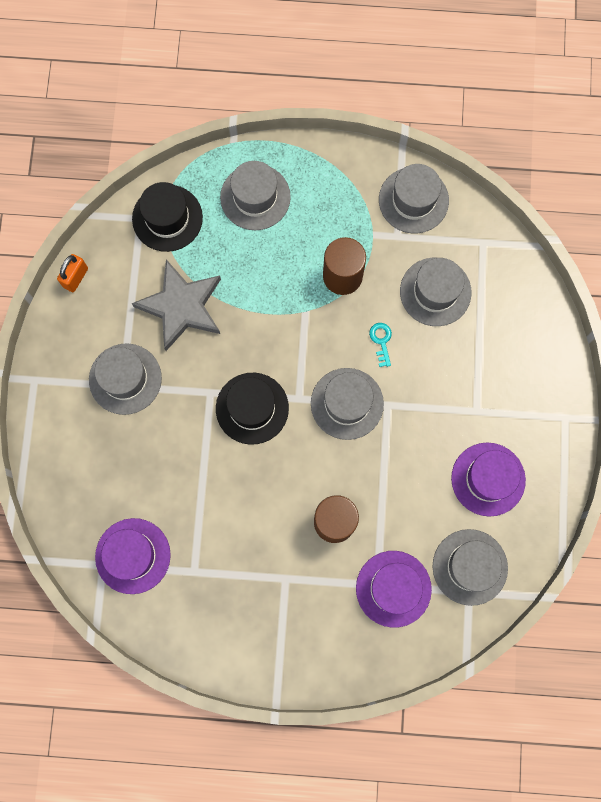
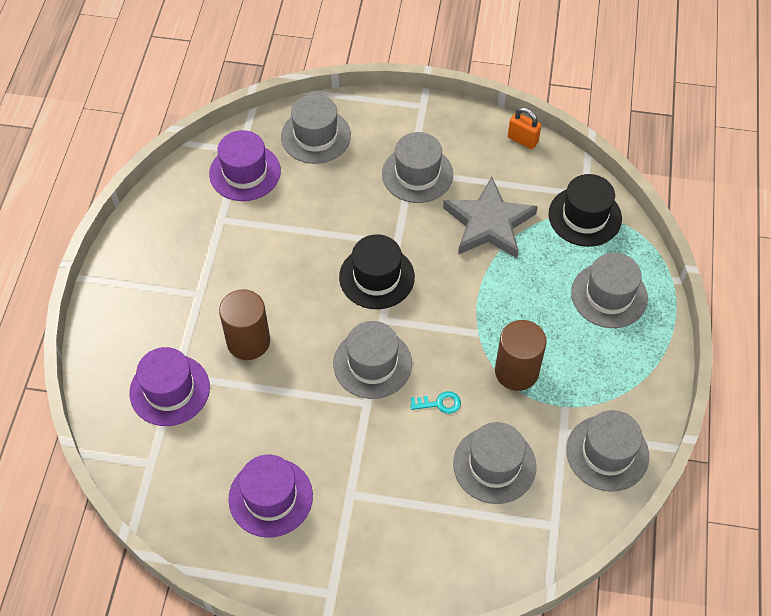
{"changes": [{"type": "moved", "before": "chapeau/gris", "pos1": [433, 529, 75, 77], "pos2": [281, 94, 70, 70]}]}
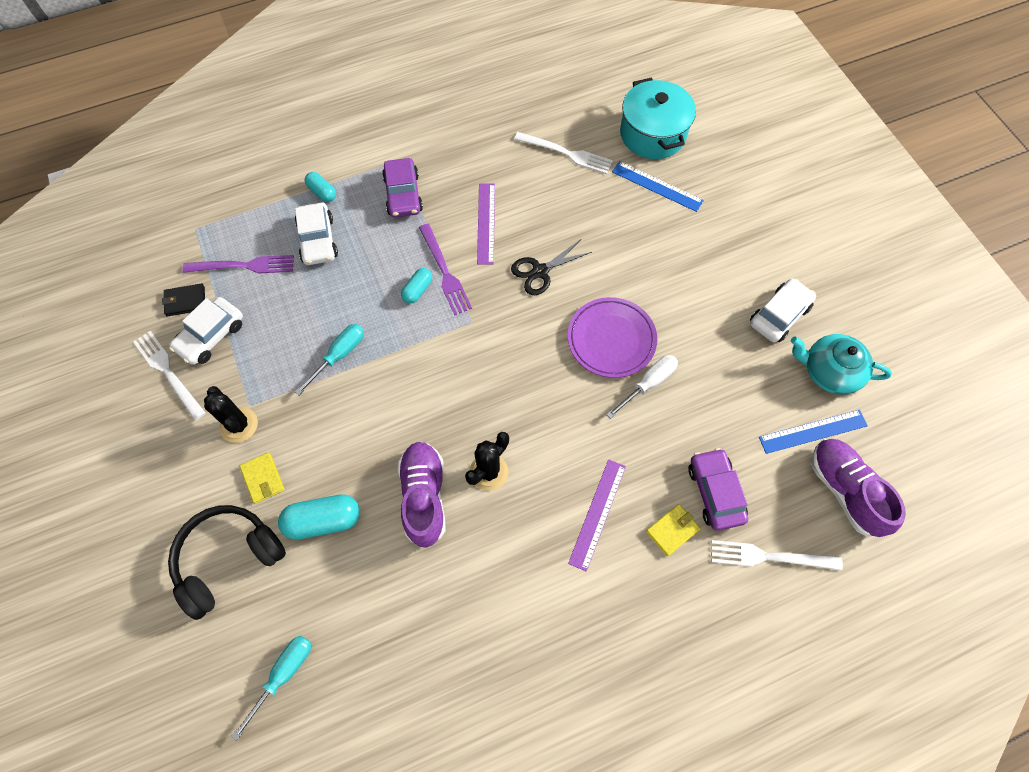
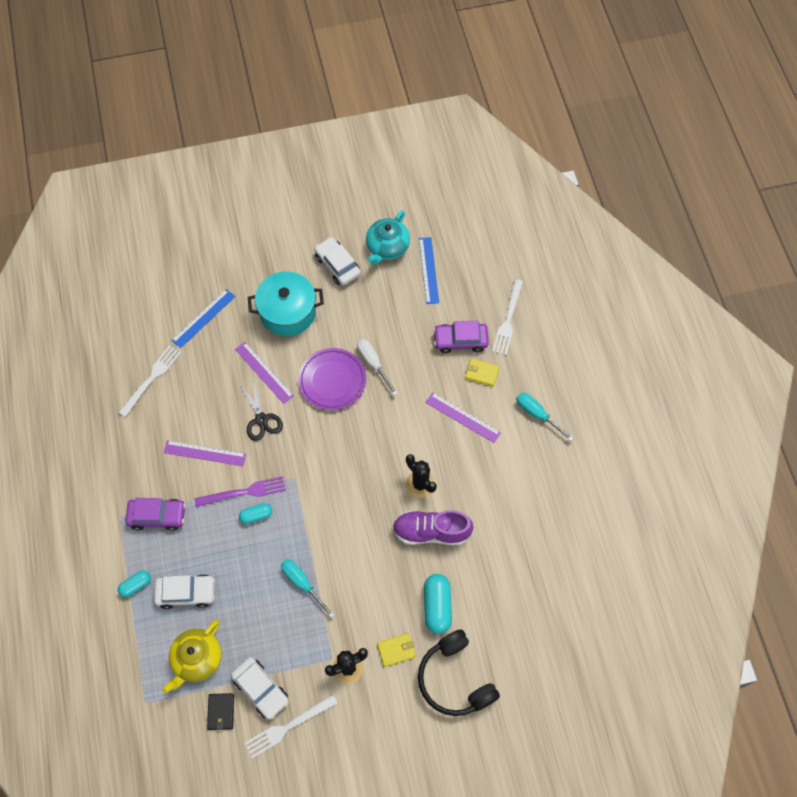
{"changes": [{"type": "moved", "before": "marmite/turquoise", "pos1": [620, 78, 76, 81], "pos2": [248, 271, 76, 65]}, {"type": "replaced", "before": "fourchette/violet", "after": "théière/jaune", "pos1": [182, 255, 112, 18], "pos2": [162, 620, 59, 73]}, {"type": "turned", "before": "gélule/turquoise", "pos1": [401, 268, 31, 35], "pos2": [239, 503, 33, 21], "turn": -60}, {"type": "removed", "before": "chaussure/violet", "pos1": [812, 439, 94, 98]}, {"type": "turned", "before": "portefeuille/jaune", "pos1": [646, 504, 55, 53], "pos2": [465, 358, 35, 29], "turn": -45}, {"type": "moved", "before": "tournevis/turquoise", "pos1": [231, 636, 80, 105], "pos2": [516, 393, 58, 48]}, {"type": "added", "after": "règle/violet", "pos2": [235, 342, 59, 62]}]}
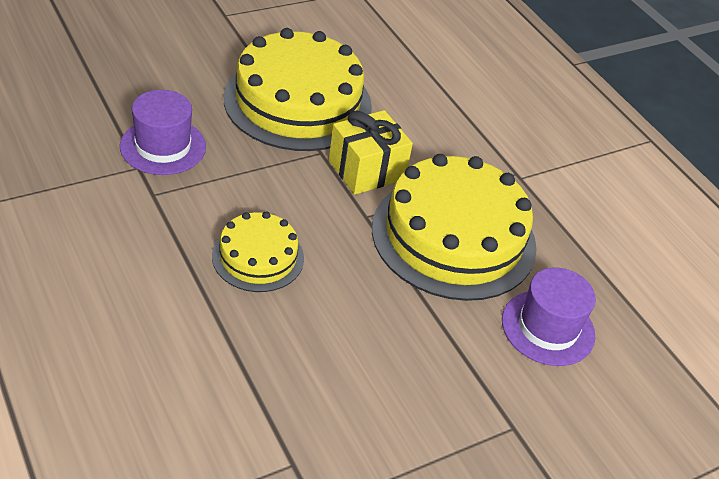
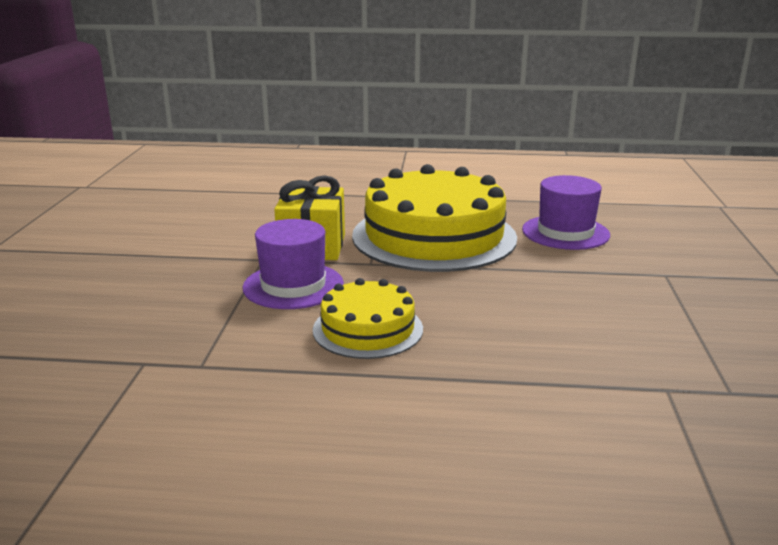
{"changes": [{"type": "removed", "before": "gâteau/jaune", "pos1": [224, 28, 148, 123]}, {"type": "moved", "before": "chapeau/violet", "pos1": [120, 90, 86, 85], "pos2": [243, 219, 101, 90]}]}
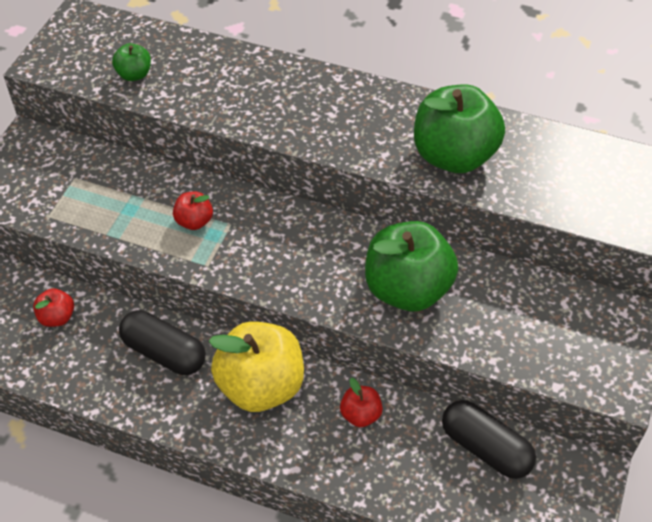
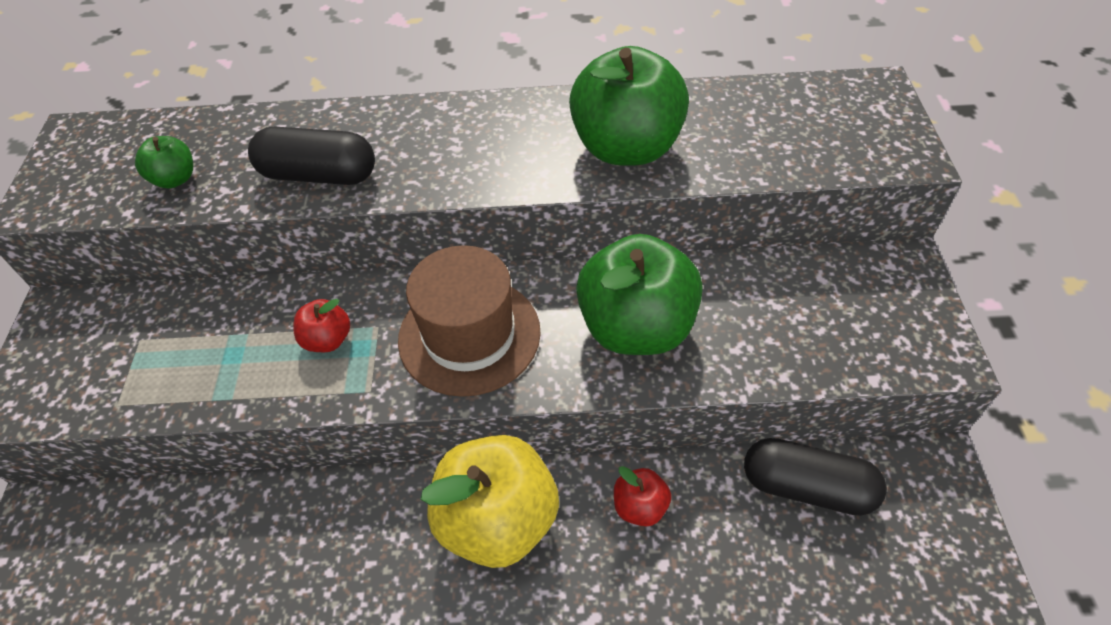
{"changes": [{"type": "removed", "before": "pomme/rouge", "pos1": [33, 288, 41, 39]}, {"type": "moved", "before": "gélule/noir", "pos1": [119, 310, 87, 65], "pos2": [248, 126, 127, 59]}, {"type": "added", "after": "chapeau/marron", "pos2": [398, 245, 143, 152]}]}
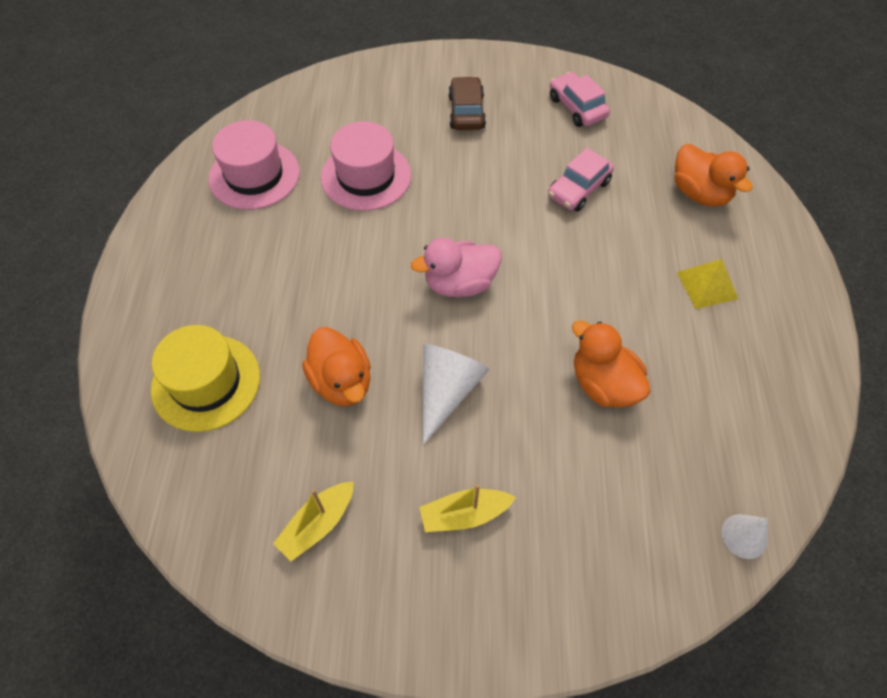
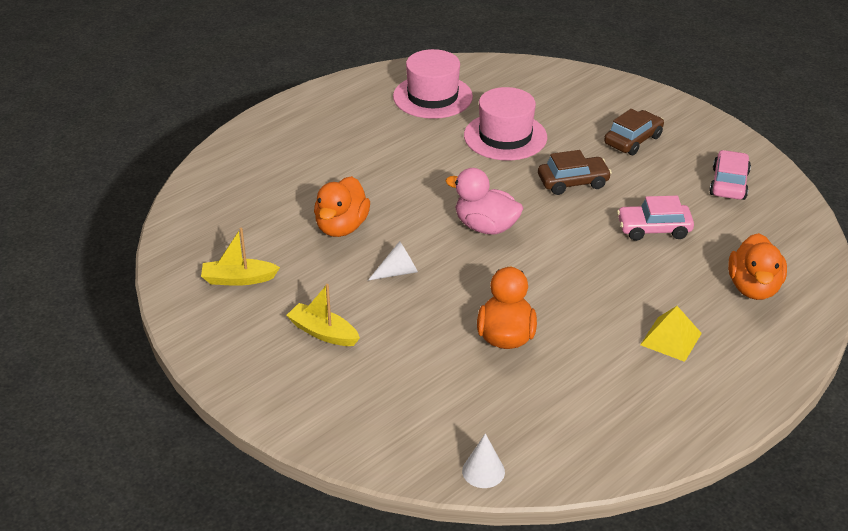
{"changes": [{"type": "removed", "before": "chapeau/jaune", "pos1": [151, 325, 109, 107]}, {"type": "resized", "before": "cône/blanc", "pos1": [423, 344, 66, 101], "pos2": [368, 241, 50, 40], "scale": 0.59}, {"type": "added", "after": "voiture/marron", "pos2": [538, 150, 74, 45]}]}
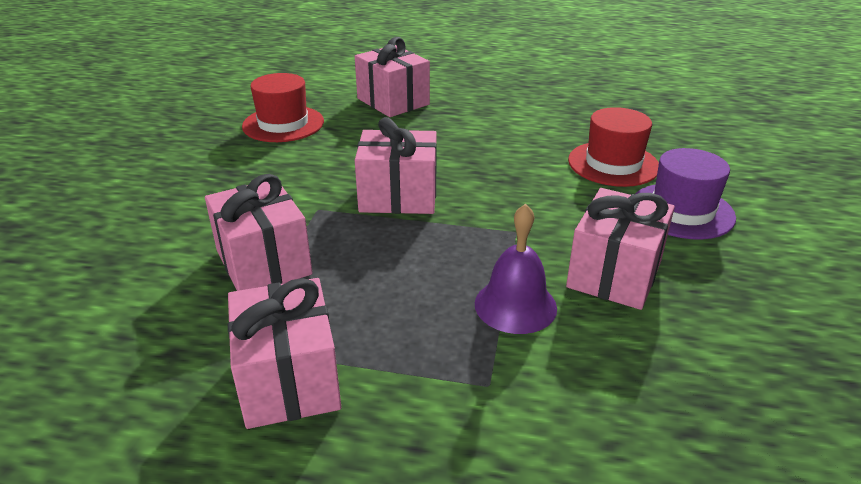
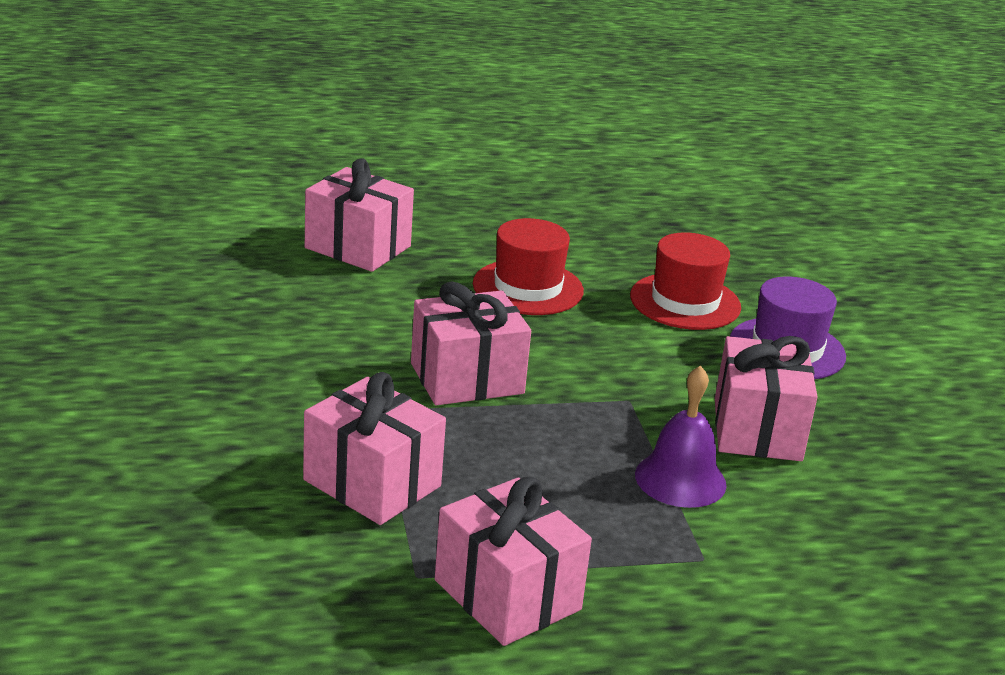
{"changes": [{"type": "moved", "before": "chapeau/rouge", "pos1": [242, 73, 82, 69], "pos2": [473, 218, 111, 97]}]}
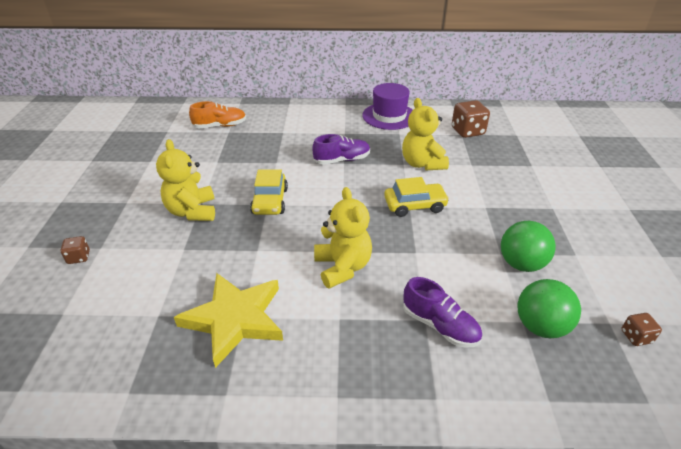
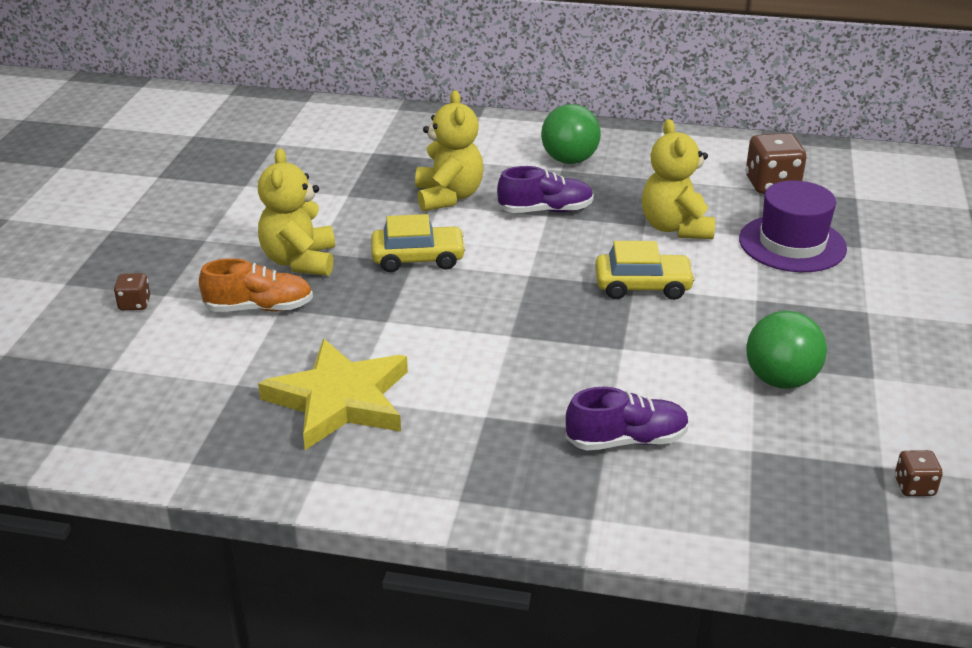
{"changes": [{"type": "moved", "before": "chapeau/violet", "pos1": [362, 83, 51, 47], "pos2": [739, 180, 108, 92]}, {"type": "moved", "before": "chaussure/orange", "pos1": [189, 101, 57, 27], "pos2": [199, 258, 114, 54]}, {"type": "turned", "before": "voiture/jaune", "pos1": [250, 169, 38, 46], "pos2": [371, 214, 95, 58], "turn": -105}, {"type": "moved", "before": "ours en peluche/jaune", "pos1": [314, 187, 58, 102], "pos2": [415, 90, 68, 121]}, {"type": "turned", "before": "chaussure/violet", "pos1": [403, 277, 79, 70], "pos2": [566, 387, 123, 64], "turn": -60}, {"type": "moved", "before": "balle/vert", "pos1": [518, 279, 63, 59], "pos2": [541, 104, 60, 60]}]}
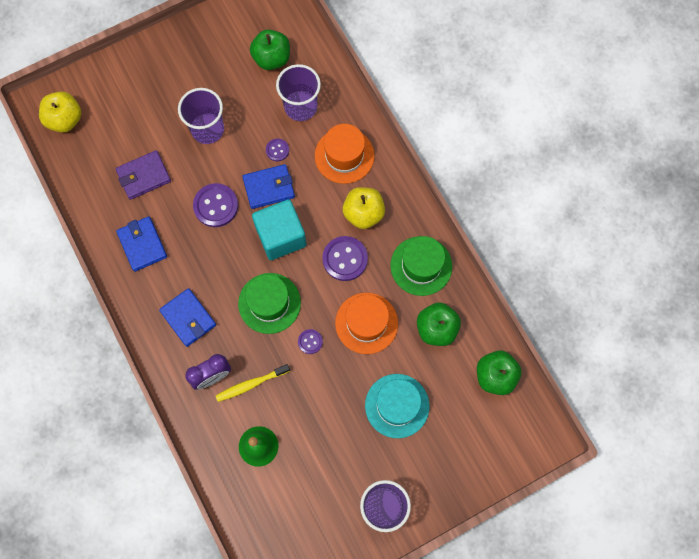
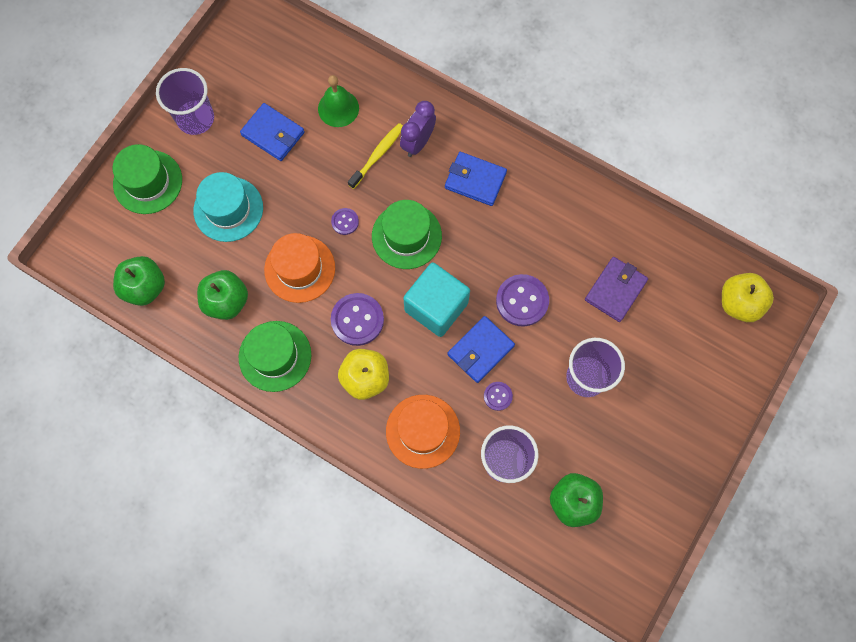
{"changes": [{"type": "moved", "before": "portefeuille/bleu", "pos1": [116, 216, 51, 56], "pos2": [240, 103, 65, 58]}, {"type": "added", "after": "chapeau/vert", "pos2": [113, 144, 69, 70]}]}
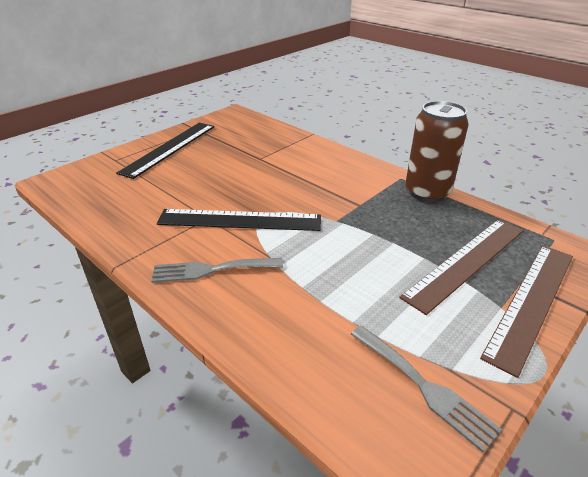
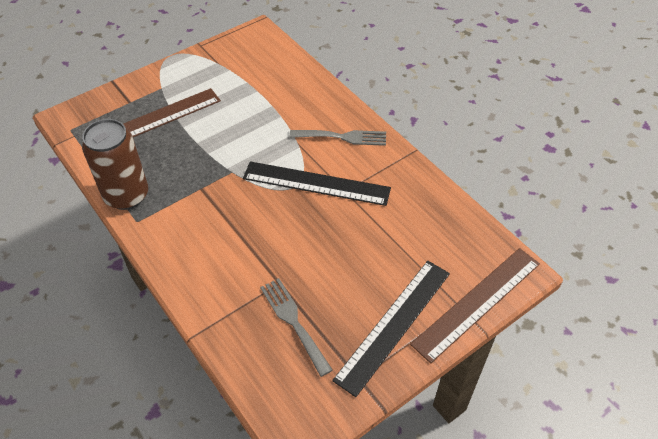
{"changes": [{"type": "moved", "before": "règle/marron", "pos1": [480, 245, 93, 133], "pos2": [410, 248, 130, 115]}, {"type": "moved", "before": "fourchette/gris", "pos1": [351, 325, 151, 128], "pos2": [260, 278, 72, 99]}]}
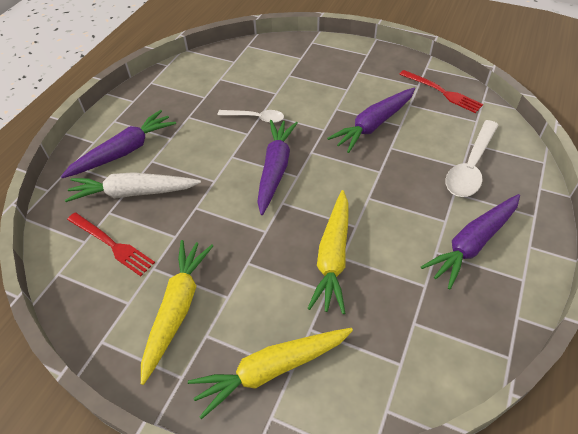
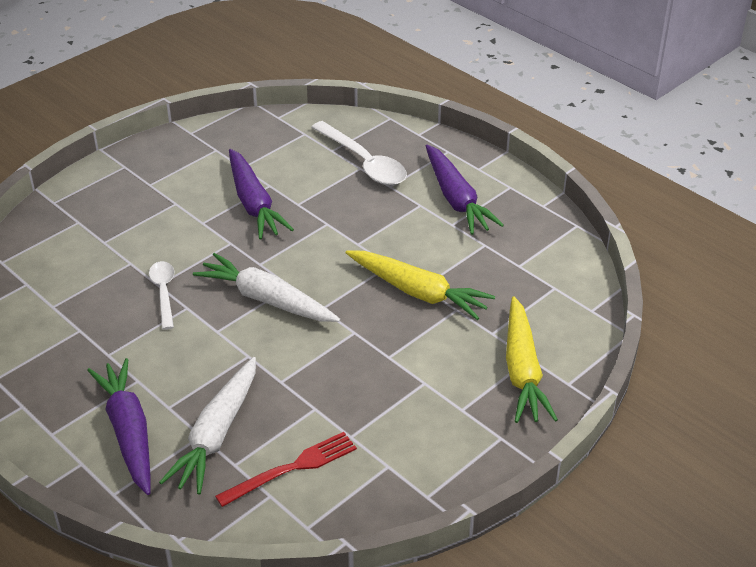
{"changes": [{"type": "removed", "before": "fourchette/rouge", "pos1": [399, 70, 84, 43]}, {"type": "turned", "before": "cuillère/blanc", "pos1": [217, 110, 67, 13], "pos2": [149, 261, 25, 69], "turn": -45}, {"type": "recoloured", "before": "carotte/violet", "after": "carotte/blanc", "pos1": [257, 120, 41, 95], "pos2": [193, 253, 147, 69]}, {"type": "removed", "before": "carotte/jaune", "pos1": [141, 240, 72, 145]}]}
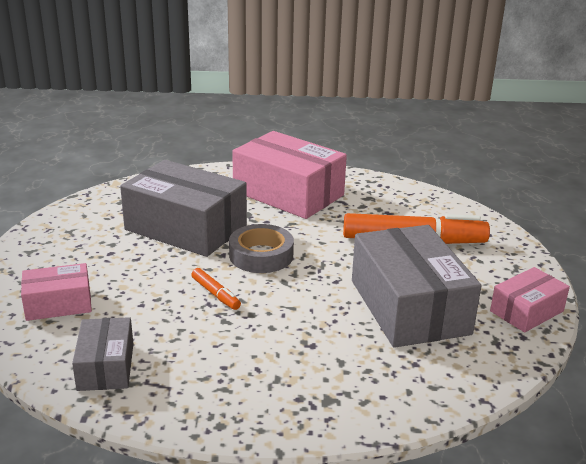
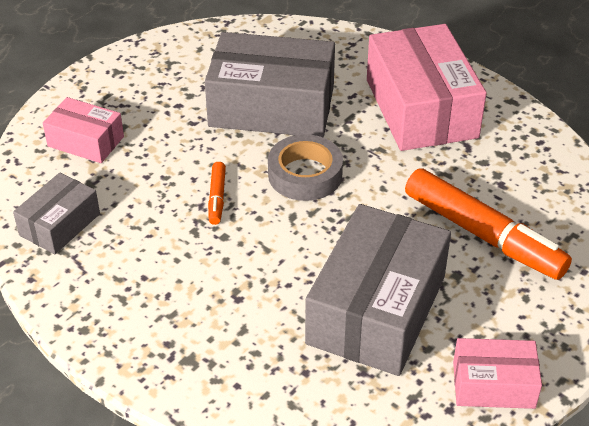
{"changes": [{"type": "turned", "before": "boîte/gris", "pos1": [120, 160, 127, 97], "pos2": [205, 32, 130, 105], "turn": -60}]}
